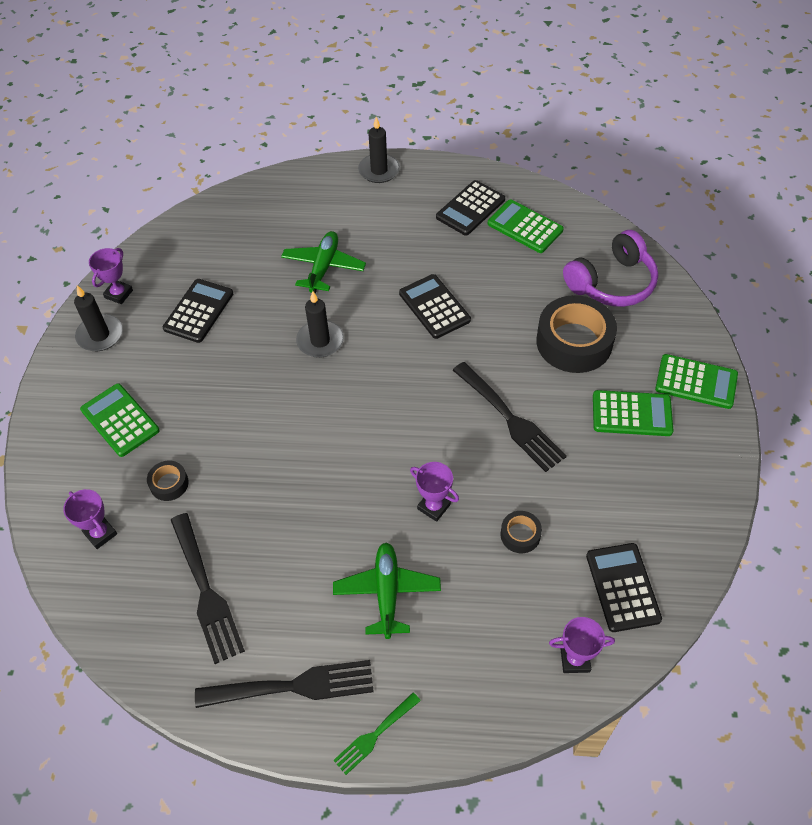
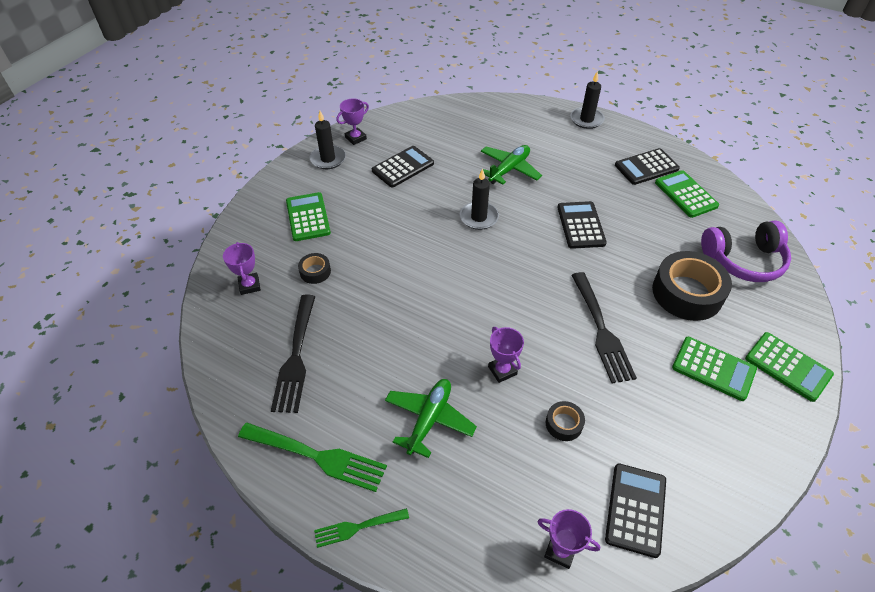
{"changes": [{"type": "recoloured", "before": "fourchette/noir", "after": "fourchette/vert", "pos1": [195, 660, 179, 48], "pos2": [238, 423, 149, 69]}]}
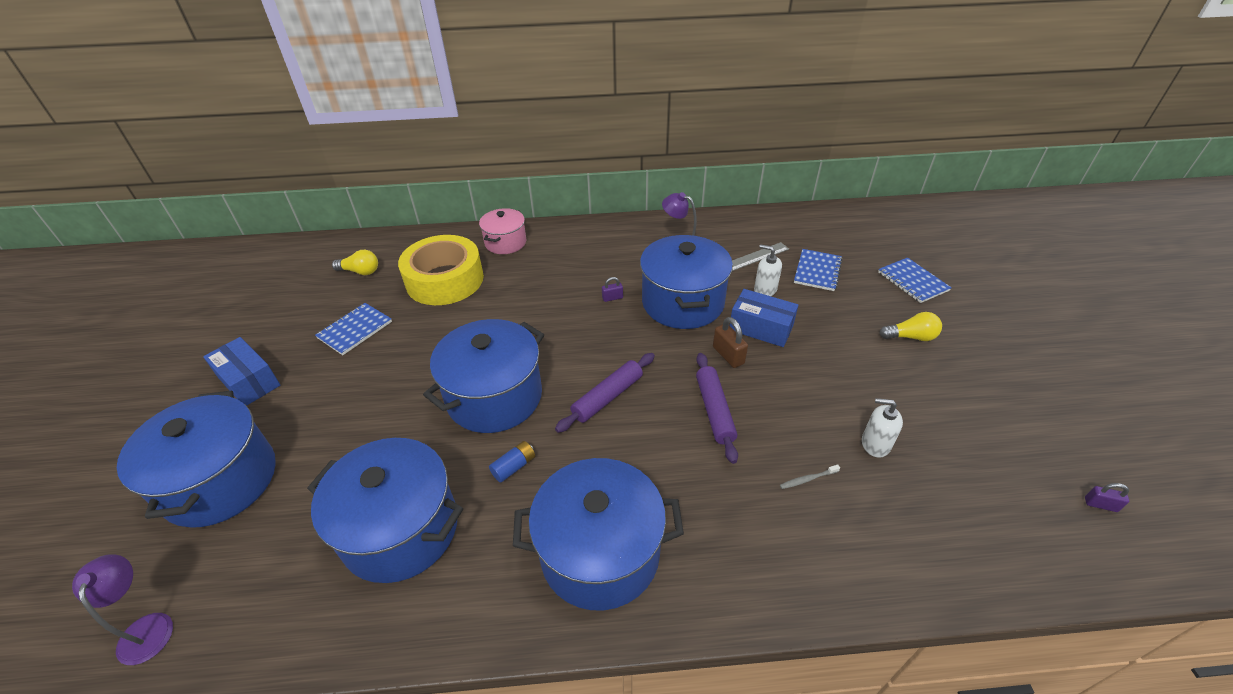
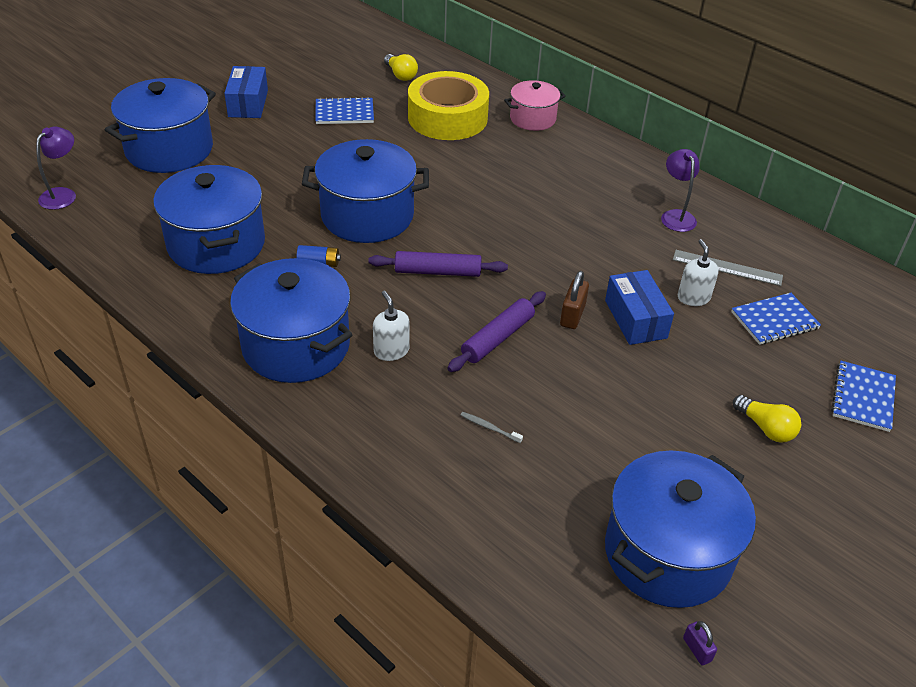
{"changes": [{"type": "moved", "before": "marmite/bleu", "pos1": [640, 235, 93, 94], "pos2": [605, 451, 151, 157]}, {"type": "removed", "before": "cadenas/violet", "pos1": [602, 277, 21, 25]}, {"type": "moved", "before": "distributeur de savon/blanc", "pos1": [862, 398, 41, 60], "pos2": [373, 291, 36, 70]}]}
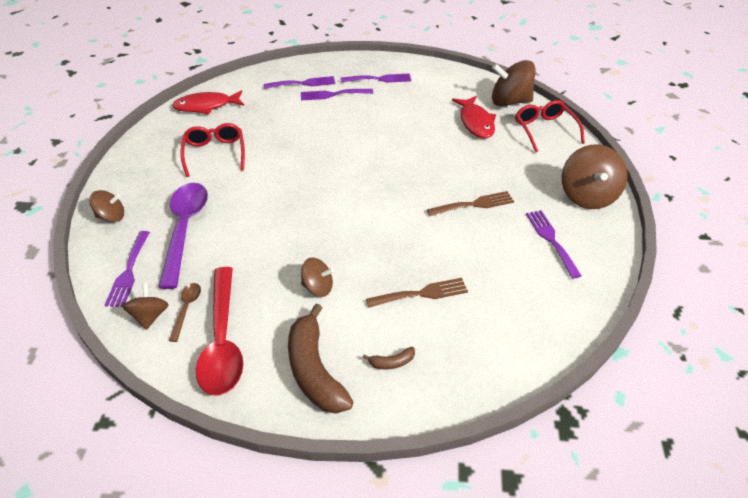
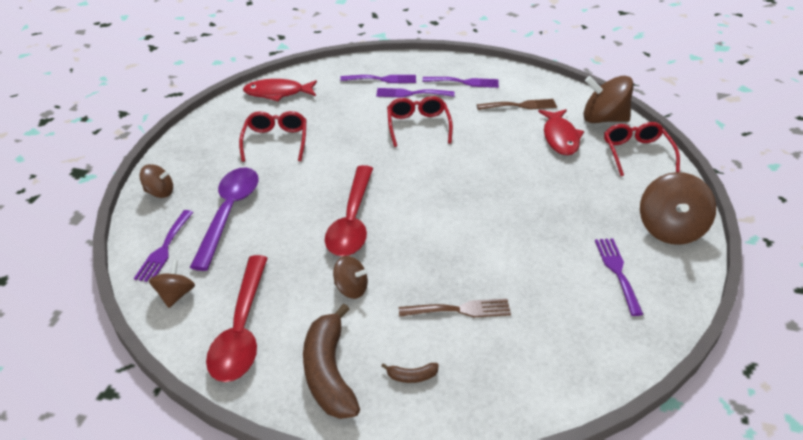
{"changes": [{"type": "moved", "before": "fourchette/marron", "pos1": [427, 191, 87, 25], "pos2": [477, 99, 80, 11]}, {"type": "removed", "before": "cuillère/marron", "pos1": [169, 283, 32, 59]}, {"type": "added", "after": "lunettes/rouge", "pos2": [387, 96, 66, 51]}, {"type": "added", "after": "cuillère/rouge", "pos2": [325, 165, 48, 91]}]}
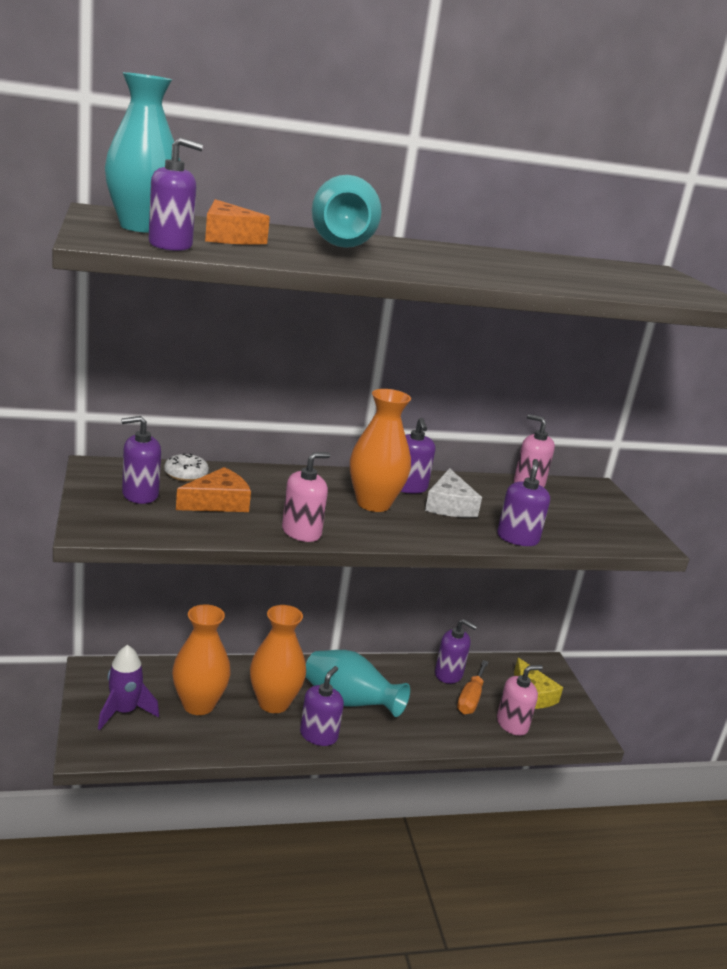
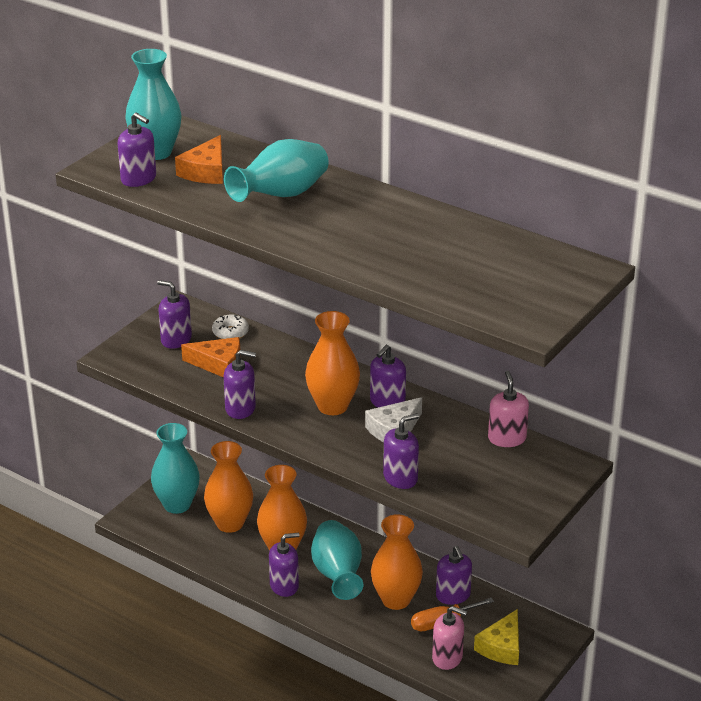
{"changes": [{"type": "recoloured", "before": "distributeur de savon/rose", "after": "distributeur de savon/violet", "pos1": [282, 452, 48, 90], "pos2": [224, 350, 32, 69]}, {"type": "replaced", "before": "fusée/violet", "after": "vase/turquoise", "pos1": [98, 645, 61, 85], "pos2": [151, 423, 49, 91]}, {"type": "added", "after": "vase/orange", "pos2": [371, 514, 52, 96]}]}
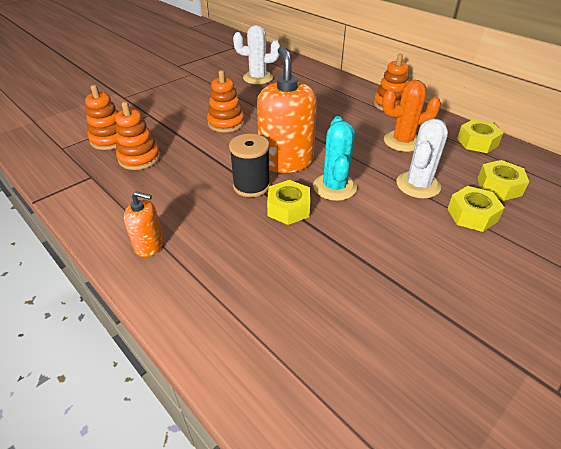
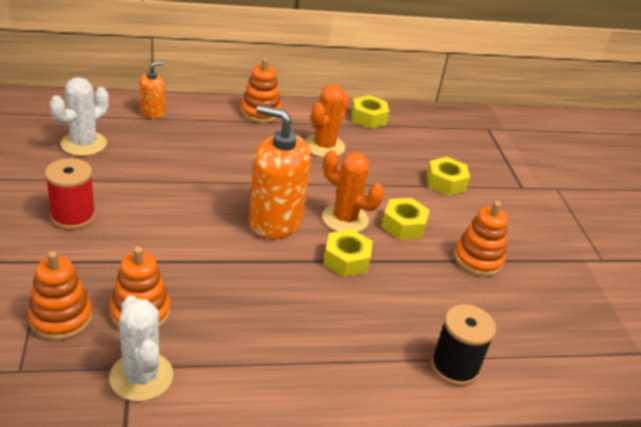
{"changes": [{"type": "moved", "before": "jouet à empiler/orange", "pos1": [207, 70, 38, 62], "pos2": [454, 201, 54, 76]}, {"type": "recoloured", "before": "cactus/turquoise", "after": "cactus/orange", "pos1": [313, 116, 44, 85], "pos2": [322, 150, 62, 82]}, {"type": "moved", "before": "cactus/blanc", "pos1": [396, 119, 52, 79], "pos2": [109, 296, 64, 105]}, {"type": "moved", "before": "bobine/noir", "pos1": [229, 134, 41, 63], "pos2": [431, 304, 65, 82]}, {"type": "moved", "before": "écrou/jaune", "pos1": [478, 160, 51, 41], "pos2": [381, 198, 49, 42]}, {"type": "moved", "before": "distributeur de savon/orange", "pos1": [123, 191, 41, 66], "pos2": [140, 61, 25, 58]}, {"type": "added", "after": "bobine/rouge", "pos2": [45, 158, 51, 72]}]}
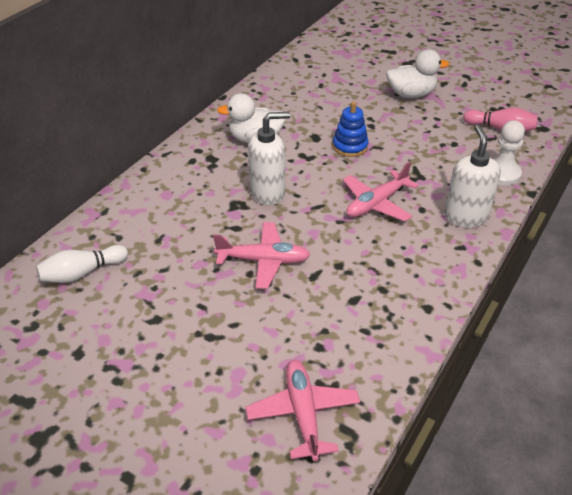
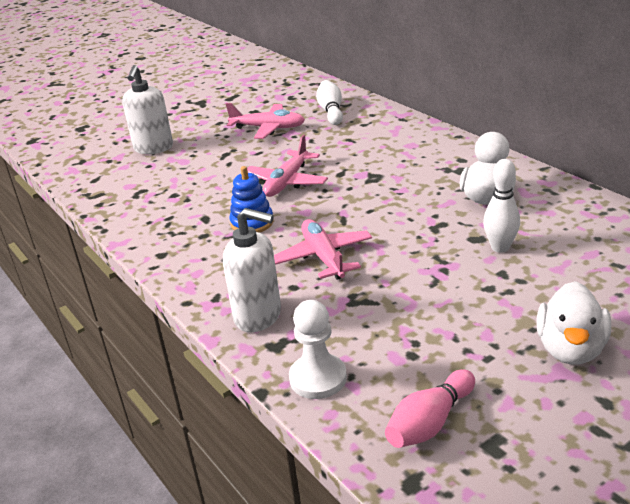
{"changes": [{"type": "moved", "before": "jouet à empiler/bleu", "pos1": [333, 101, 35, 56], "pos2": [229, 166, 45, 67]}, {"type": "moved", "before": "distributeur de savon/blanc", "pos1": [248, 112, 42, 93], "pos2": [122, 65, 51, 89]}, {"type": "moved", "before": "avion/rose", "pos1": [246, 360, 114, 101], "pos2": [226, 103, 79, 36]}, {"type": "added", "after": "quille/blanc", "pos2": [483, 159, 37, 94]}]}
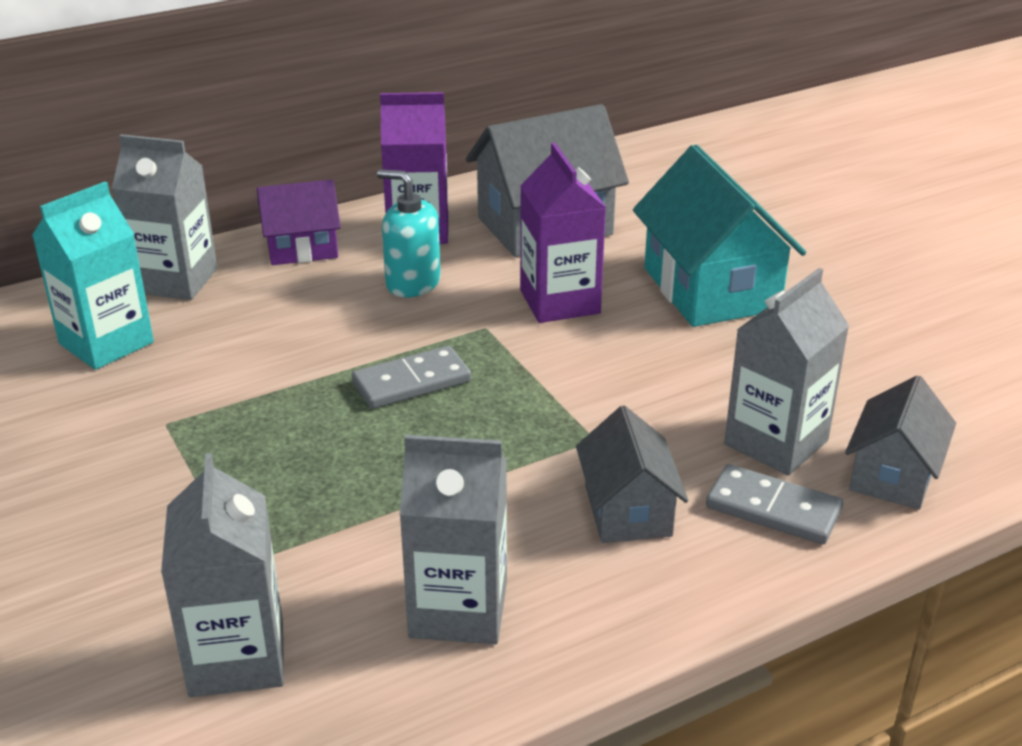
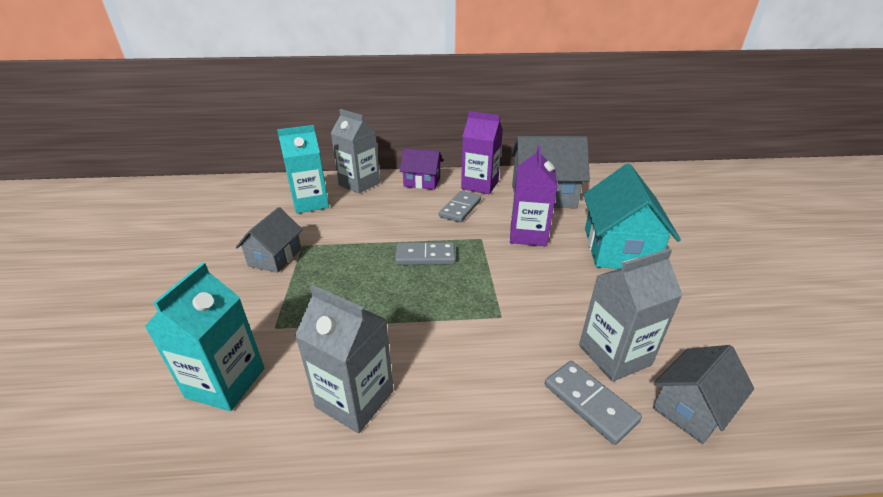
{"changes": [{"type": "replaced", "before": "distributeur de savon/turquoise", "after": "domino/gris", "pos1": [377, 169, 64, 128], "pos2": [439, 191, 42, 31]}, {"type": "moved", "before": "maison/gris", "pos1": [576, 406, 112, 137], "pos2": [236, 207, 67, 66]}, {"type": "recoloured", "before": "brique de lait/gris", "after": "brique de lait/turquoise", "pos1": [161, 453, 123, 244], "pos2": [144, 262, 120, 149]}]}
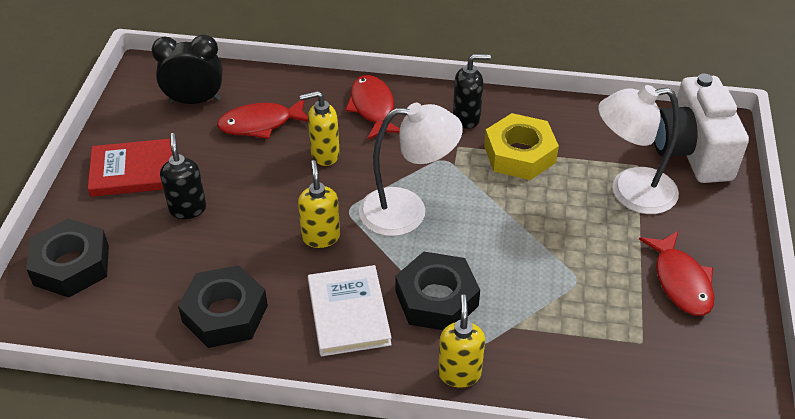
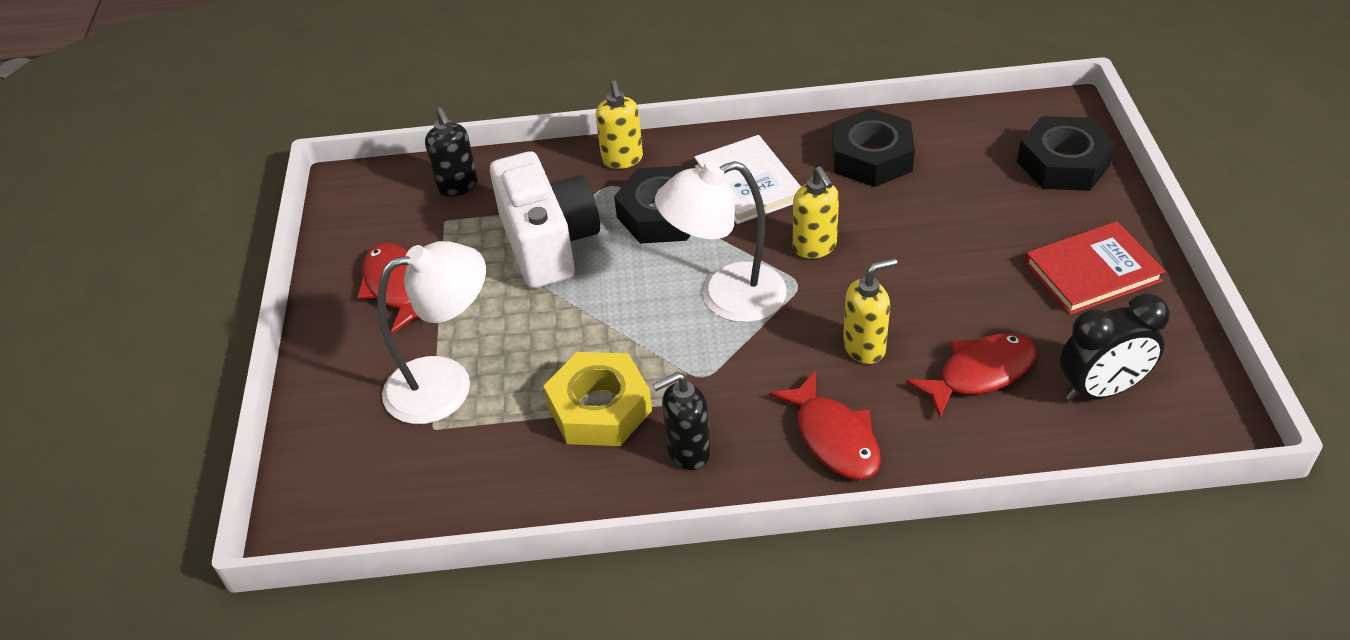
{"changes": [{"type": "moved", "before": "appareil photo/blanc", "pos1": [654, 73, 95, 110], "pos2": [490, 151, 110, 138]}, {"type": "moved", "before": "distributeur de savon/noir", "pos1": [160, 133, 46, 86], "pos2": [425, 108, 53, 88]}]}
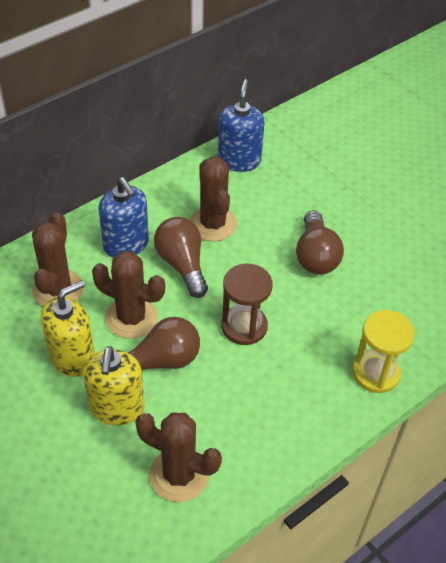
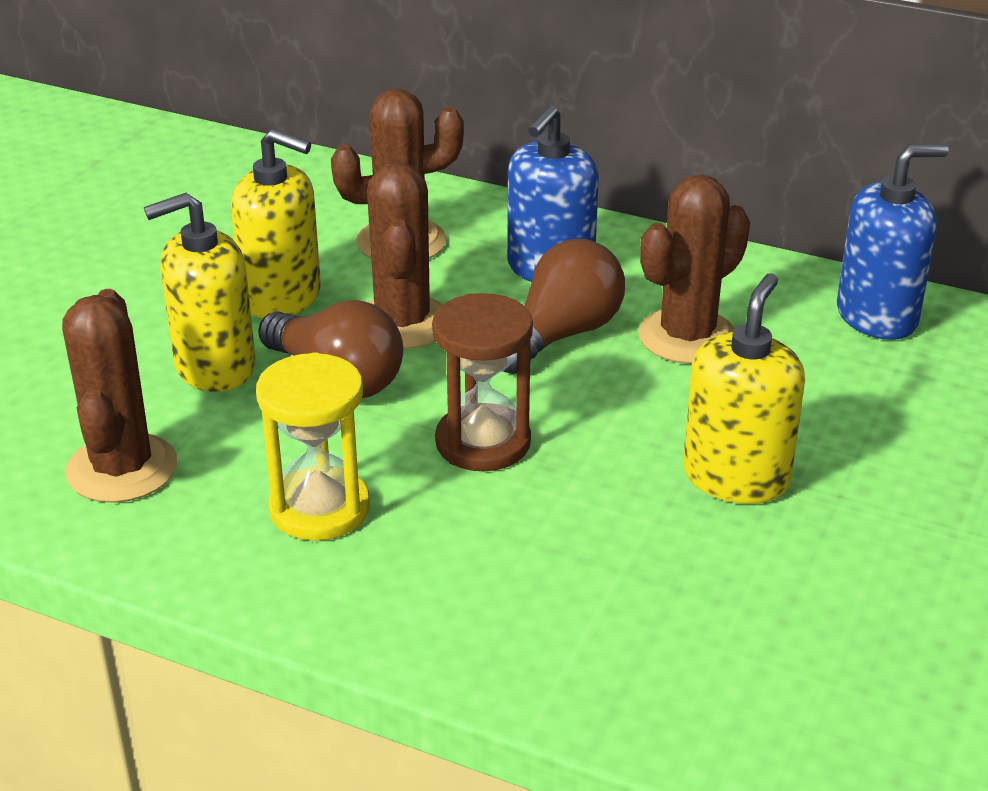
{"changes": [{"type": "replaced", "before": "ampoule/marron", "after": "distributeur de savon/jaune", "pos1": [296, 210, 48, 65], "pos2": [683, 273, 122, 231]}, {"type": "moved", "before": "sablier/jaune", "pos1": [352, 310, 63, 83], "pos2": [256, 352, 114, 189]}]}
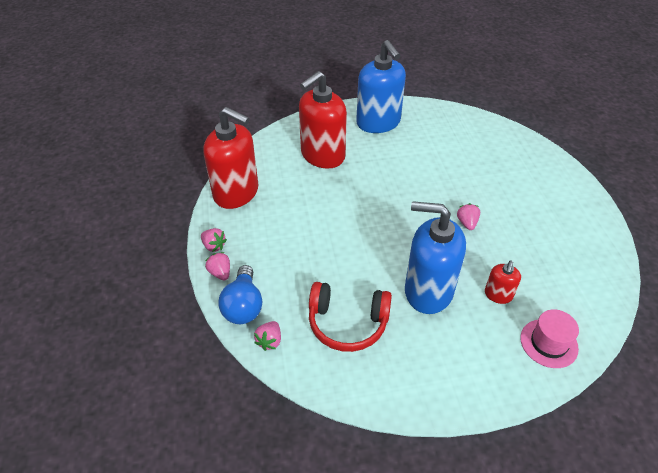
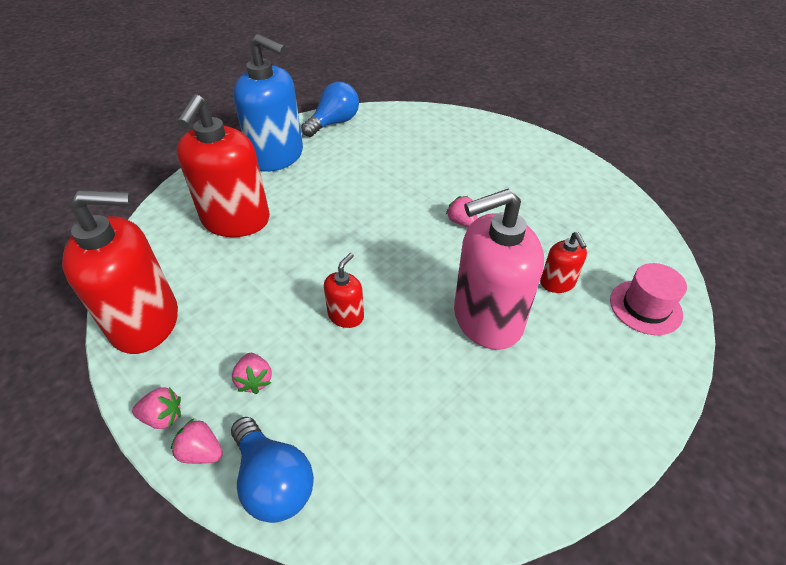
{"changes": [{"type": "recoloured", "before": "distributeur de savon/bleu", "after": "distributeur de savon/rose", "pos1": [405, 201, 61, 113], "pos2": [454, 189, 90, 161]}, {"type": "removed", "before": "casque audio/rouge", "pos1": [309, 282, 83, 70]}, {"type": "moved", "before": "fraise/rose", "pos1": [254, 321, 27, 30], "pos2": [232, 353, 40, 41]}, {"type": "added", "after": "ampoule/bleu", "pos2": [301, 82, 58, 55]}, {"type": "added", "after": "distributeur de savon/rouge", "pos2": [324, 253, 40, 75]}]}
